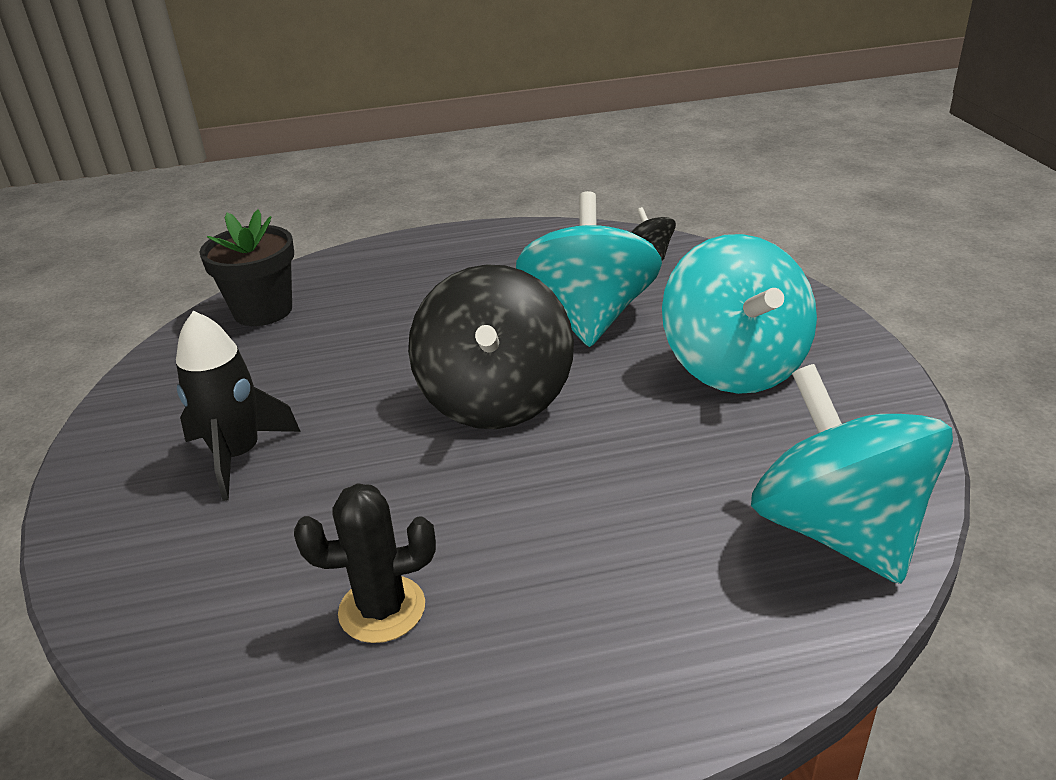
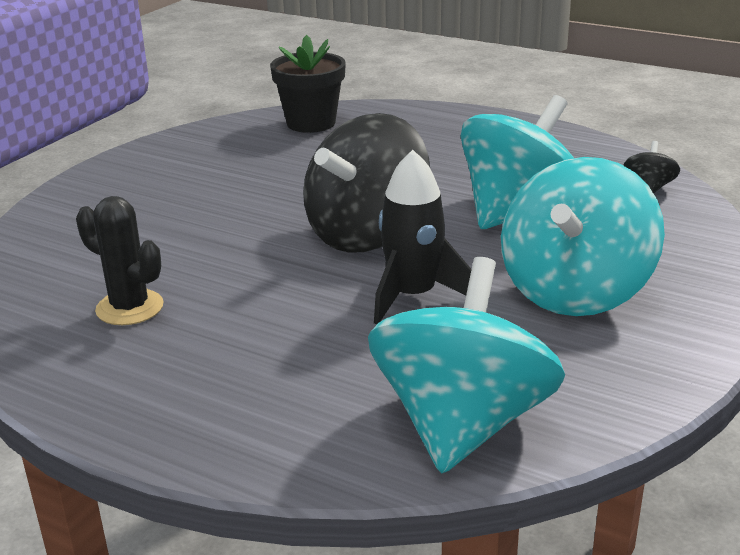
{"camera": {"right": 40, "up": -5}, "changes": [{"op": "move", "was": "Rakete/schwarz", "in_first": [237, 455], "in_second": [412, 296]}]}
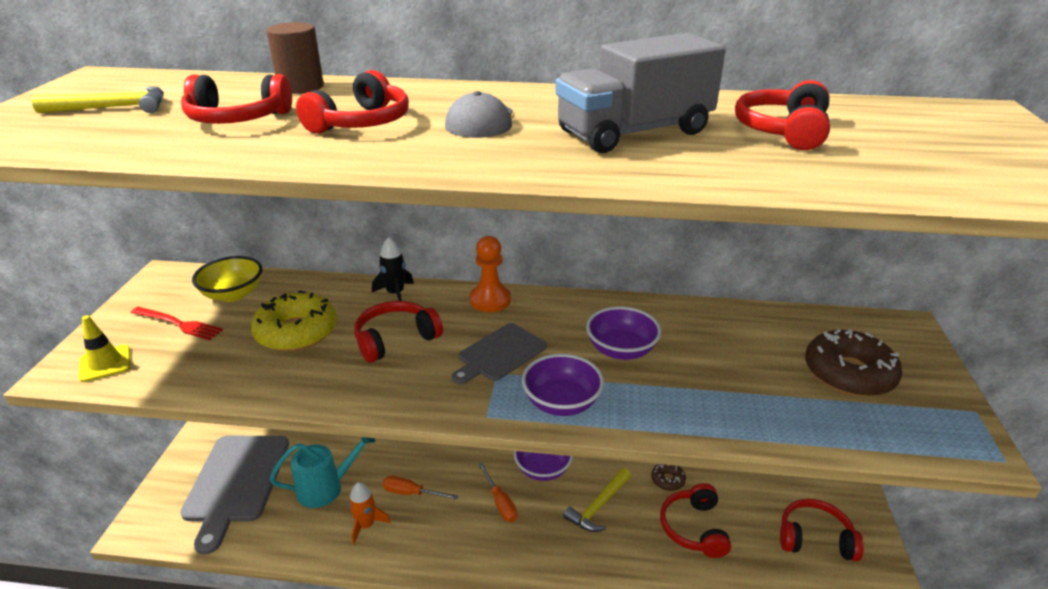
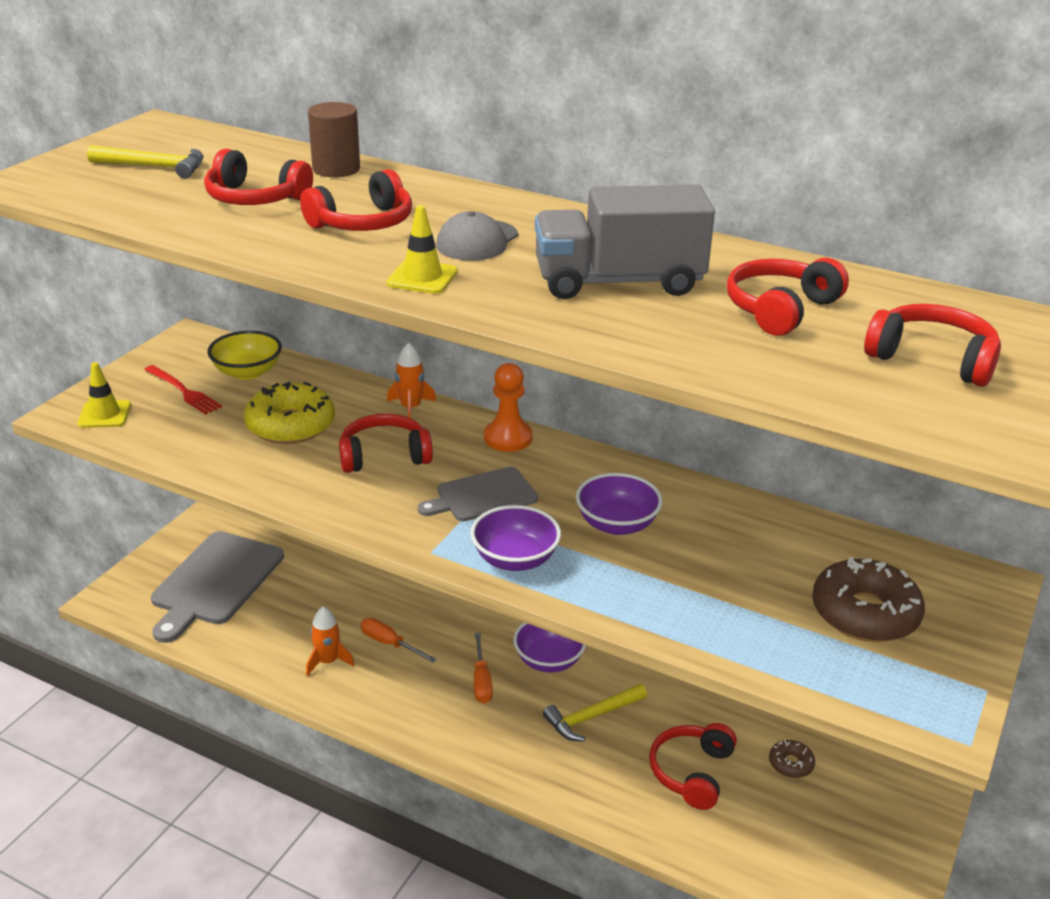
{"camera": {"right": 20, "up": 0}, "changes": [{"op": "insert", "now": "Leitkegel/gelb", "in_second": [422, 278]}, {"op": "recolor", "was": "Rakete/schwarz", "now": "Rakete/orange", "in_first": [395, 293], "in_second": [410, 408]}, {"op": "move", "was": "Donut/braun", "in_first": [667, 480], "in_second": [791, 764]}, {"op": "move", "was": "Kopfhörer/rot", "in_first": [815, 538], "in_second": [932, 359]}, {"op": "delete", "was": "Gießkanne/türkis", "in_first": [326, 487]}]}
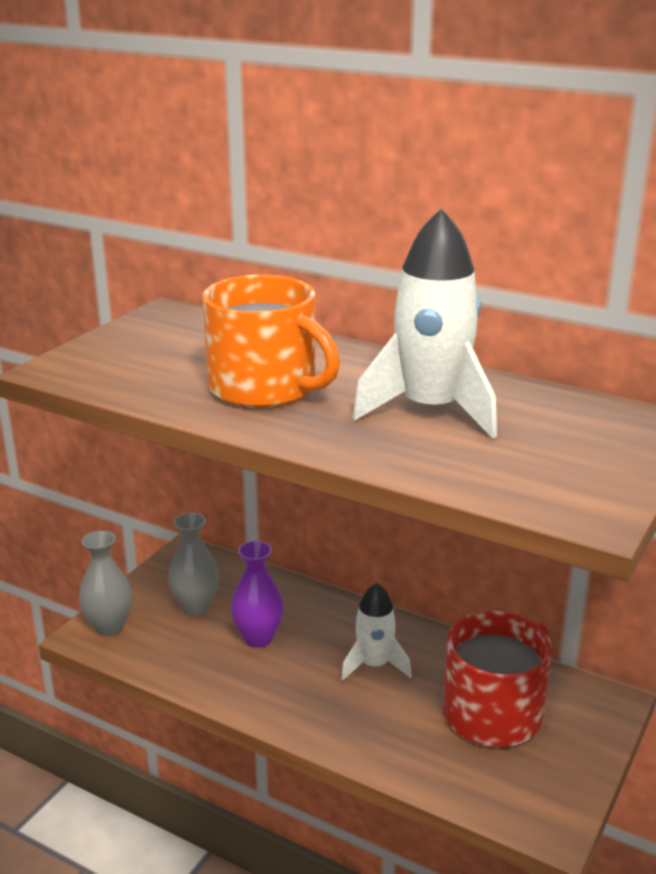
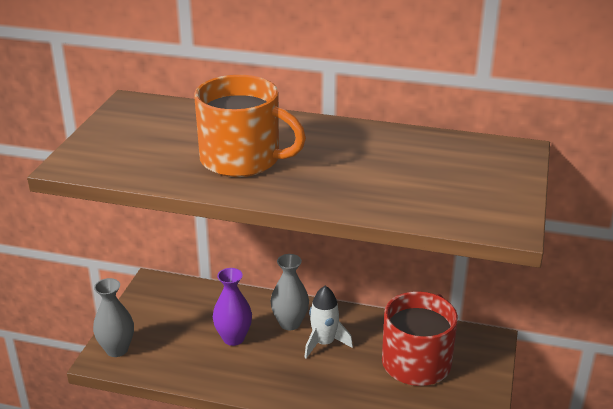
{"camera": {"right": -15, "up": 5}, "changes": [{"op": "move", "was": "Vase/grau", "in_first": [195, 607], "in_second": [290, 323]}, {"op": "delete", "was": "Rakete/weiß", "in_first": [431, 410]}]}
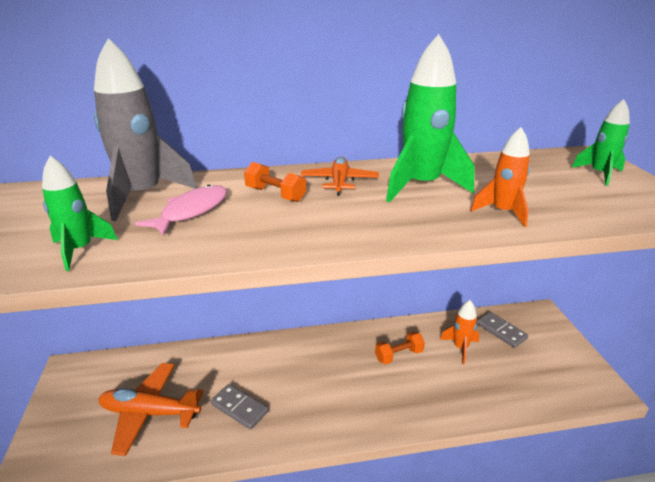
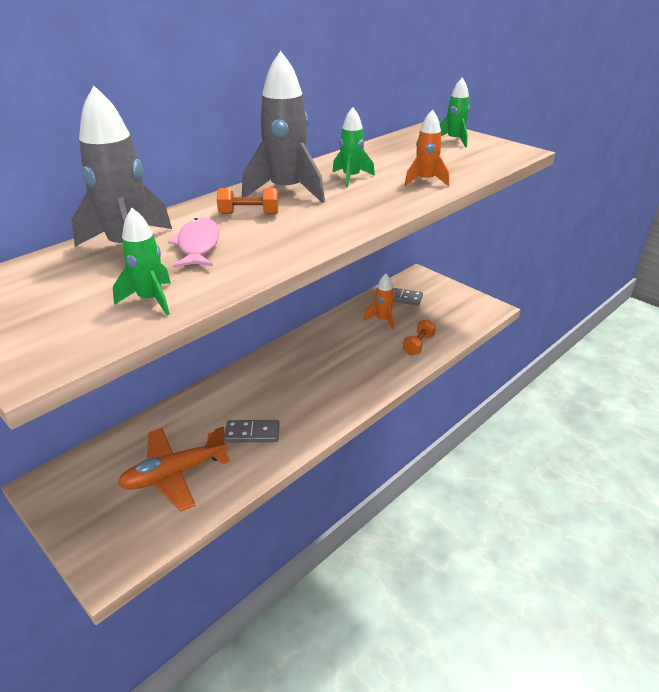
{"camera": {"right": -35, "up": 5}, "changes": [{"op": "replace", "was": "Flugzeug/orange", "now": "Rakete/grau", "in_first": [339, 182], "in_second": [286, 191]}, {"op": "resize", "was": "Rakete/grün", "in_first": [421, 186], "in_second": [351, 178], "ratio": 0.56}, {"op": "move", "was": "Hantel/orange", "in_first": [399, 355], "in_second": [418, 345]}]}
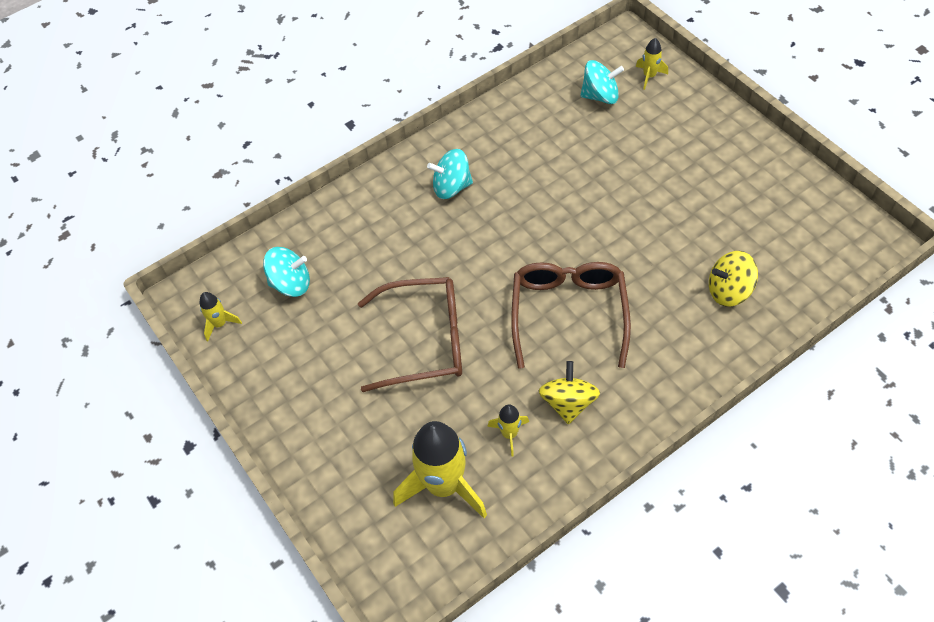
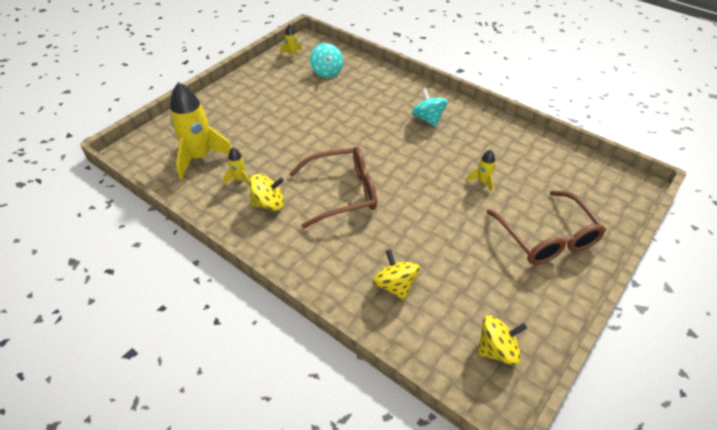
{"camera": {"right": 70, "up": -10}, "changes": [{"op": "move", "was": "Rakete/gelb", "in_first": [649, 76], "in_second": [482, 182]}, {"op": "insert", "now": "Kreisel/gelb", "in_second": [497, 350]}, {"op": "move", "was": "Brille/braun", "in_first": [424, 341], "in_second": [547, 237]}, {"op": "delete", "was": "Kreisel/türkis", "in_first": [600, 96]}]}
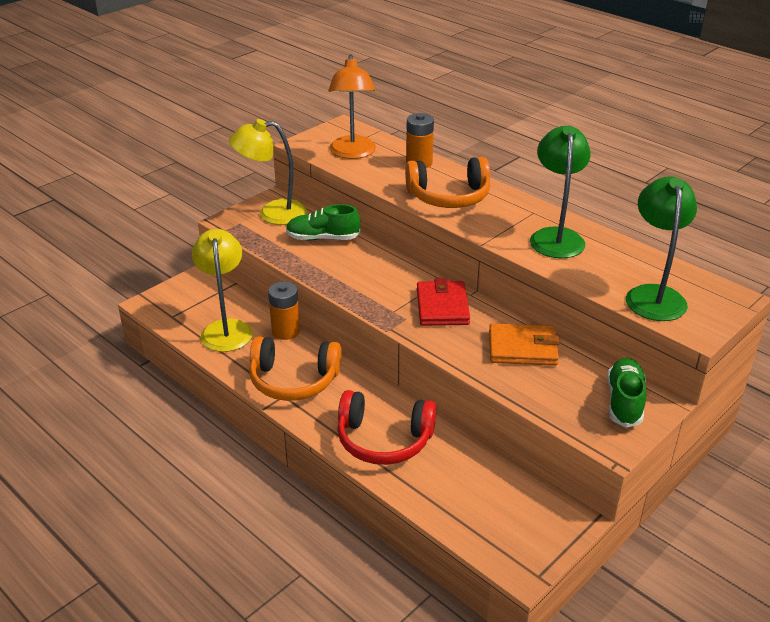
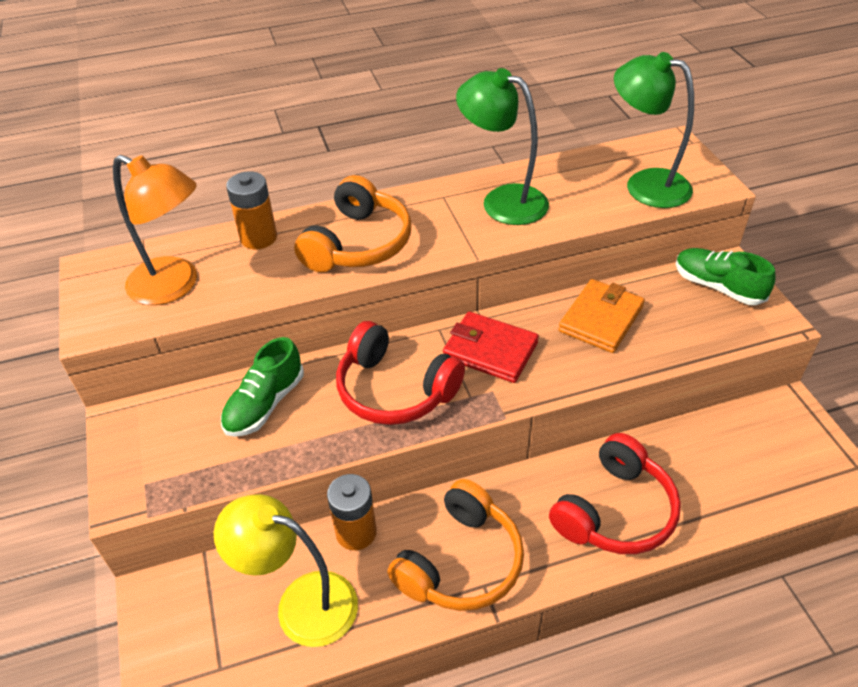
{"camera": {"right": -60, "up": 10}, "changes": [{"op": "insert", "now": "Kopfhörer/rot", "in_second": [395, 389]}, {"op": "delete", "was": "Lampe/gelb", "in_first": [272, 213]}]}
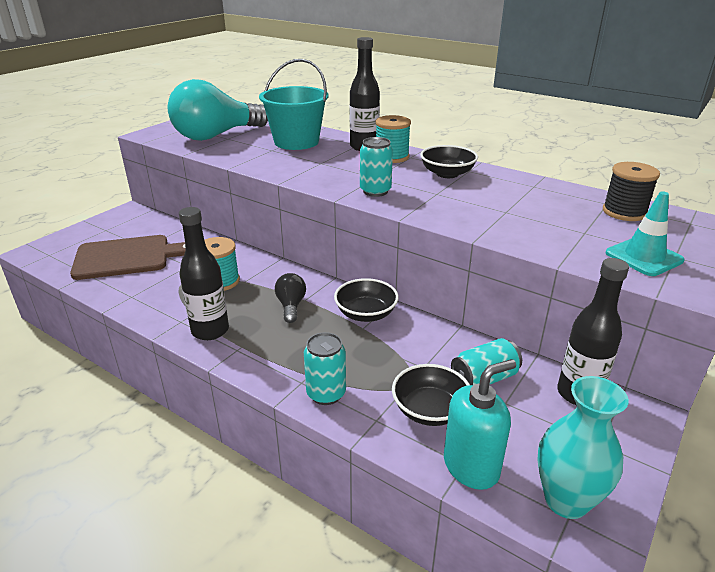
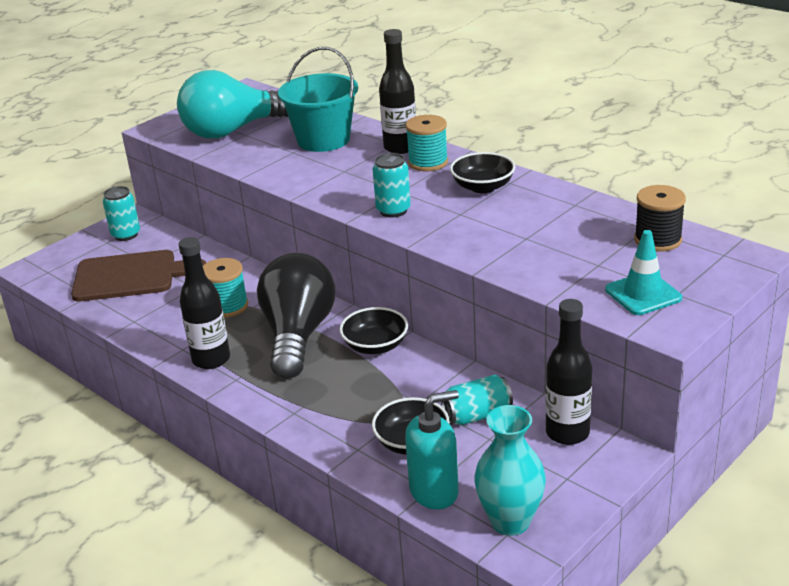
{"camera": {"right": 10, "up": 0}, "changes": [{"op": "move", "was": "Dose/türkis", "in_first": [326, 394], "in_second": [126, 235]}, {"op": "resize", "was": "Glühbirne/schwarz", "in_first": [291, 306], "in_second": [298, 335], "ratio": 2.31}]}
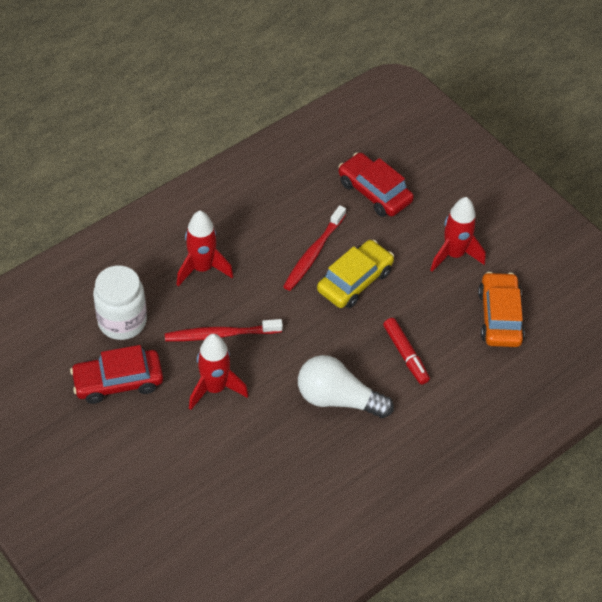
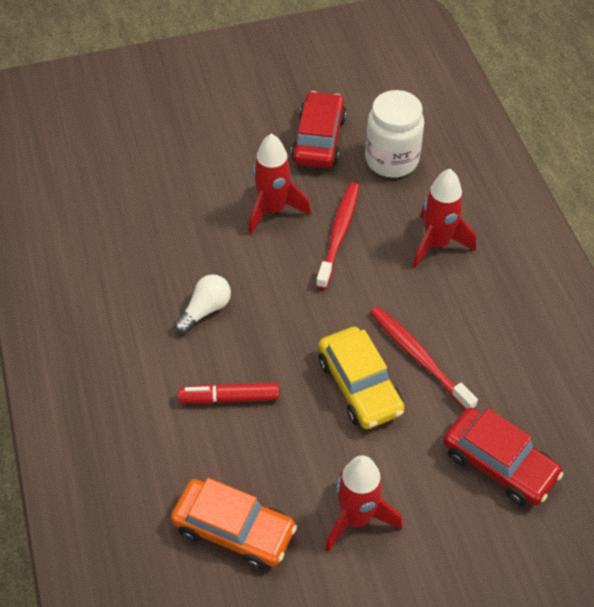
{"camera": {"right": 115, "up": 0}, "changes": [{"op": "resize", "was": "Glühbirne/weiß", "in_first": [338, 399], "in_second": [205, 310], "ratio": 0.6}, {"op": "rotate", "was": "Auto/rot", "in_first": [374, 192], "in_second": [499, 464], "clockwise": 60}]}
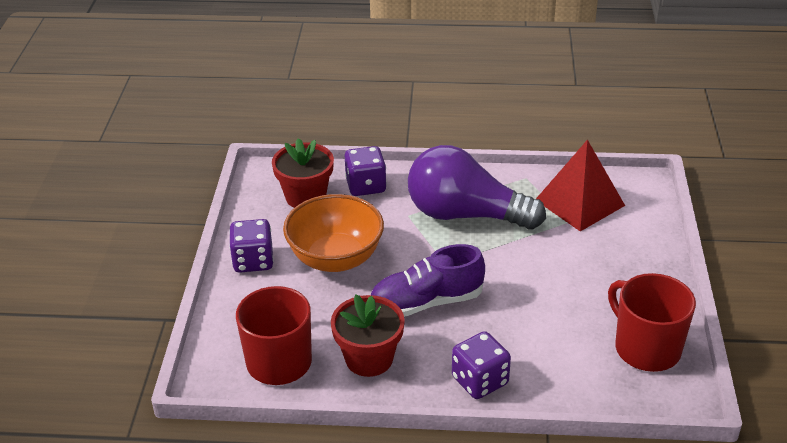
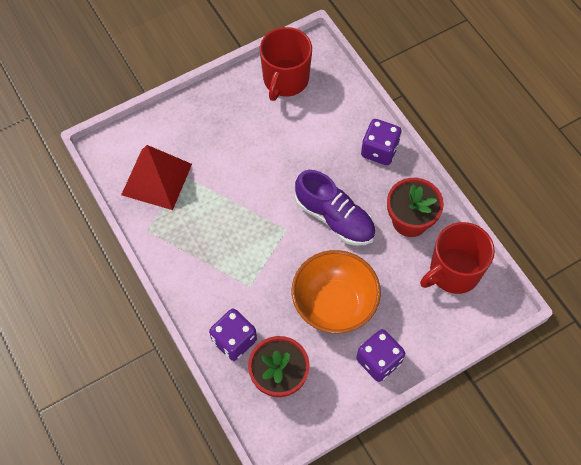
{"camera": {"right": -125, "up": 25}, "changes": [{"op": "delete", "was": "Glühbirne/lila", "in_first": [466, 215]}]}
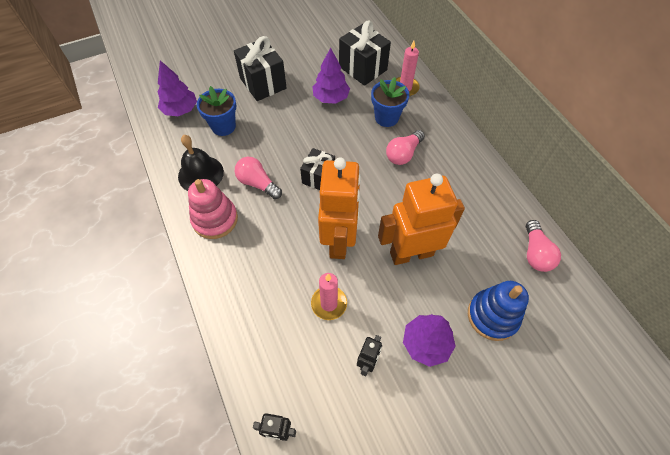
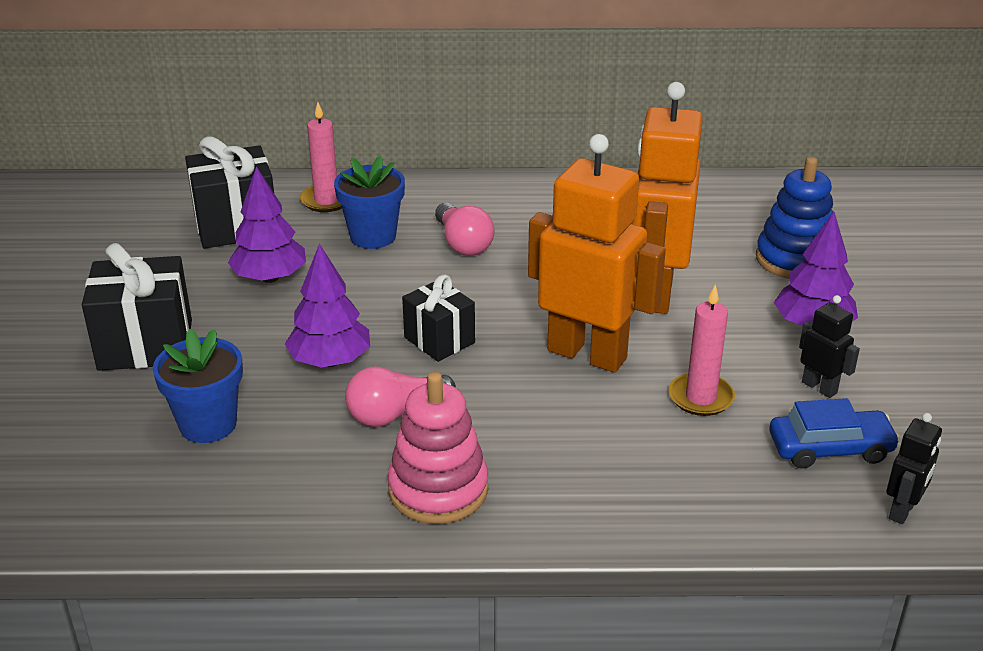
{"camera": {"right": -65, "up": -25}, "changes": [{"op": "move", "was": "Baum/lila", "in_first": [180, 110], "in_second": [330, 361]}, {"op": "insert", "now": "Auto/blau", "in_second": [830, 449]}, {"op": "delete", "was": "Glocke/schwarz", "in_first": [200, 174]}, {"op": "delete", "was": "Glühbirne/rosa", "in_first": [535, 253]}]}
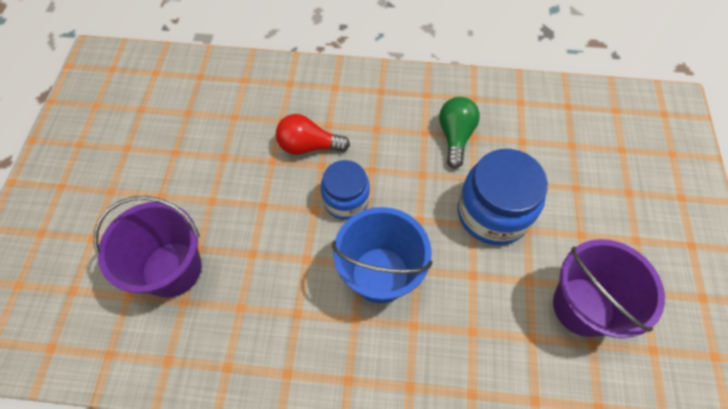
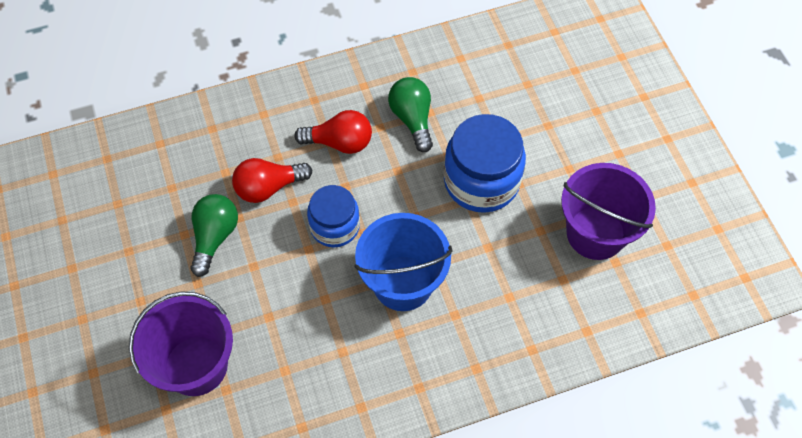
{"camera": {"right": -25, "up": 0}, "changes": [{"op": "insert", "now": "Glühbirne/grün", "in_second": [214, 237]}, {"op": "insert", "now": "Glühbirne/rot", "in_second": [340, 142]}]}
